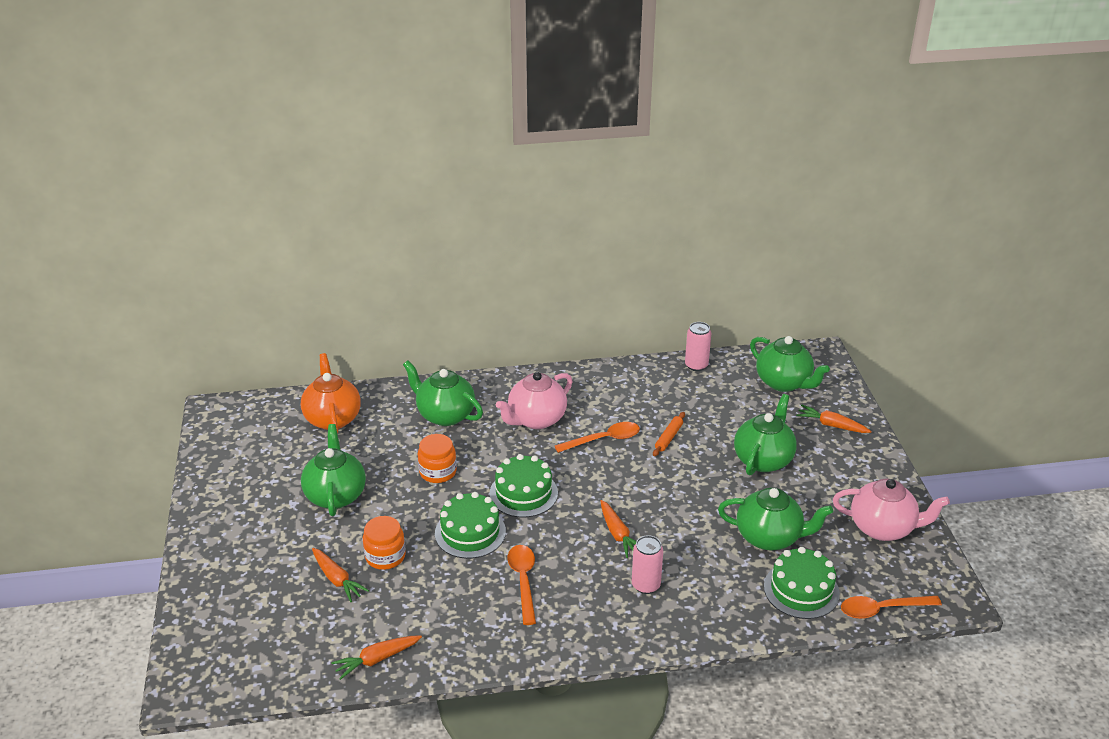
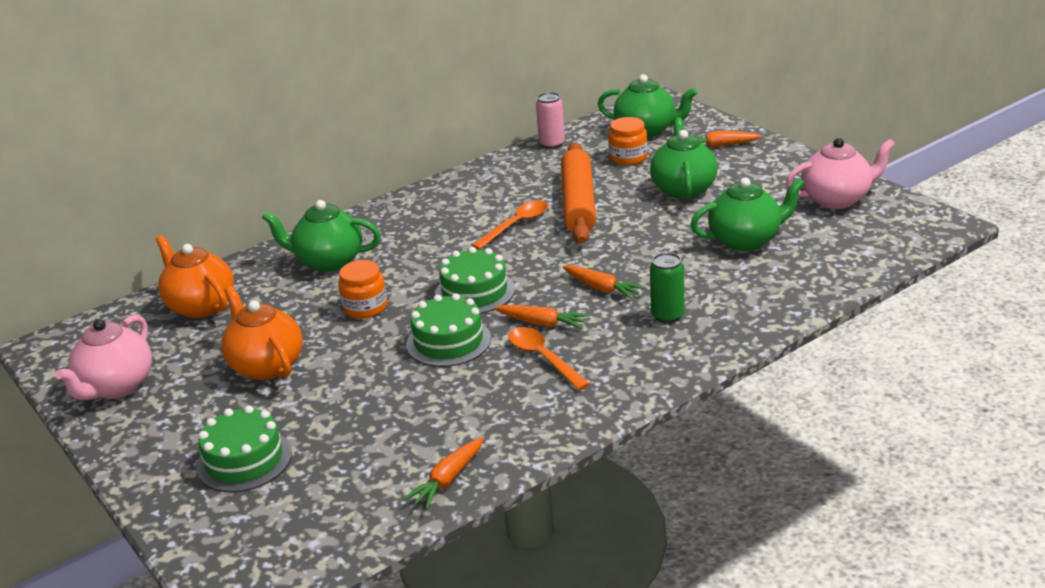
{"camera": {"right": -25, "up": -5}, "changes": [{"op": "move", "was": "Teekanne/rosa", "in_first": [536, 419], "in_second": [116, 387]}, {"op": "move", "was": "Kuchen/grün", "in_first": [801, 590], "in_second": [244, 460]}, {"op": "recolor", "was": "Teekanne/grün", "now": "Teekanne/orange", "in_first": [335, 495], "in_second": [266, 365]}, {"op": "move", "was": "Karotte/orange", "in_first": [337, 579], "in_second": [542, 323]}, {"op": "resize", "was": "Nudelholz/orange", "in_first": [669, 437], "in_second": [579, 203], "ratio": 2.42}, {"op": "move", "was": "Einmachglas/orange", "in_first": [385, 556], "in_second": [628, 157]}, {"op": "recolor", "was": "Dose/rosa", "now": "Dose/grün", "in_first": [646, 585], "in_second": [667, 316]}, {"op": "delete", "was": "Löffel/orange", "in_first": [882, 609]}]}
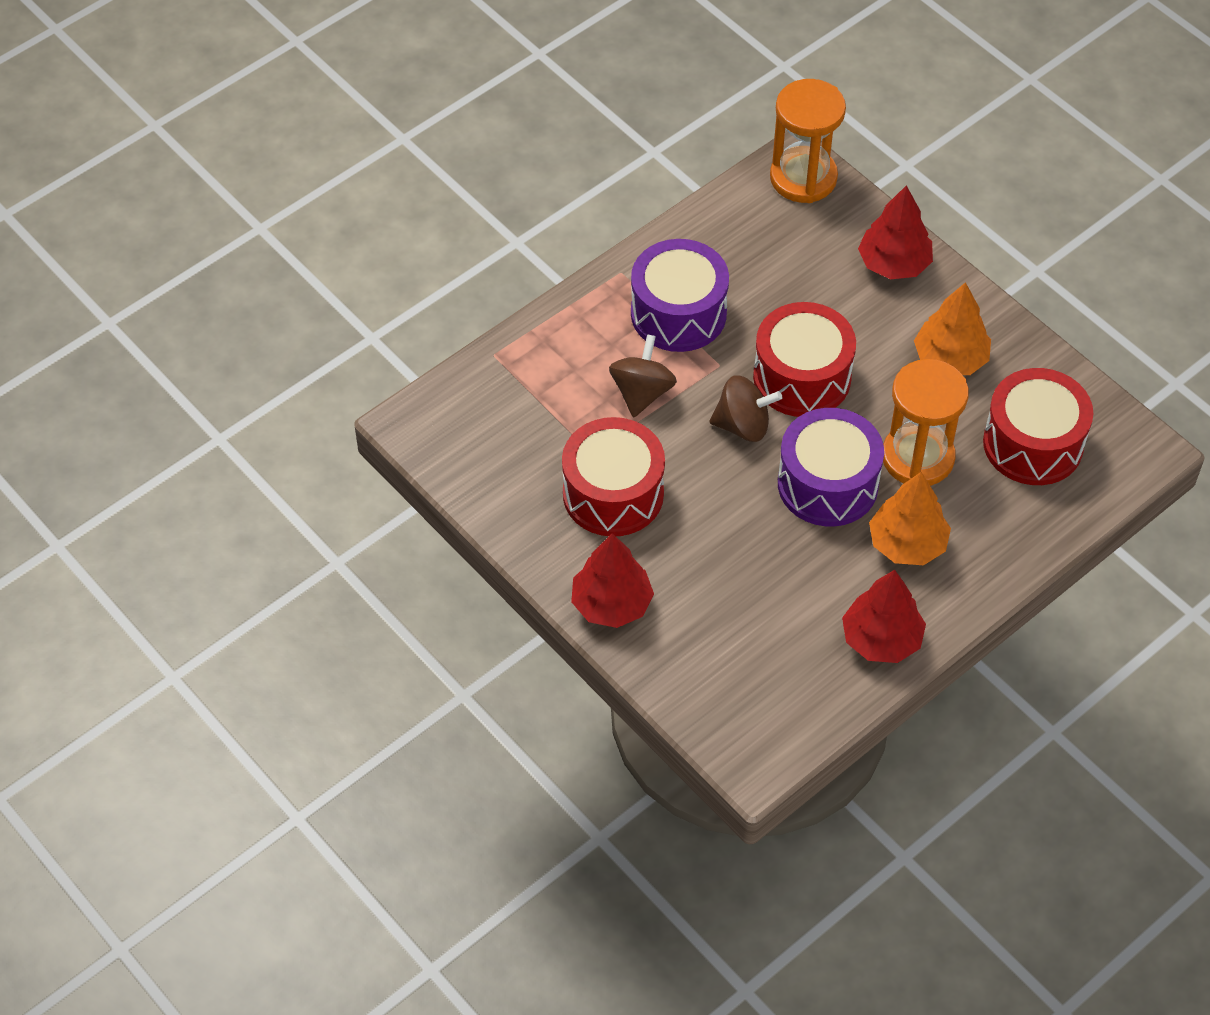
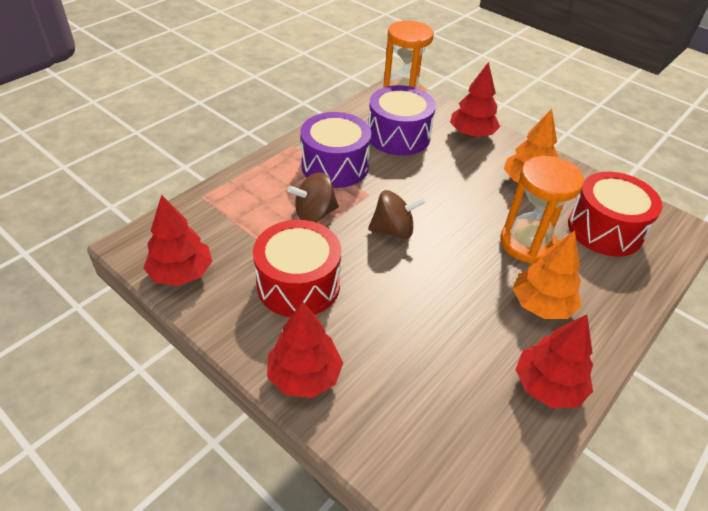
{"camera": {"right": -10, "up": -10}, "changes": [{"op": "insert", "now": "Baum/rot", "in_second": [181, 273]}, {"op": "rotate", "was": "Kreisel/braun", "in_first": [642, 392], "in_second": [314, 214], "clockwise": -120}, {"op": "move", "was": "Trommel/lila", "in_first": [827, 484], "in_second": [398, 136]}, {"op": "delete", "was": "Trommel/rot", "in_first": [802, 377]}]}
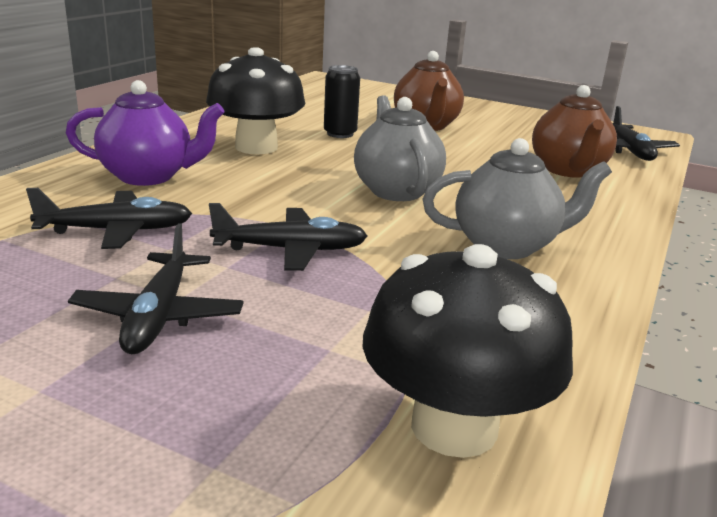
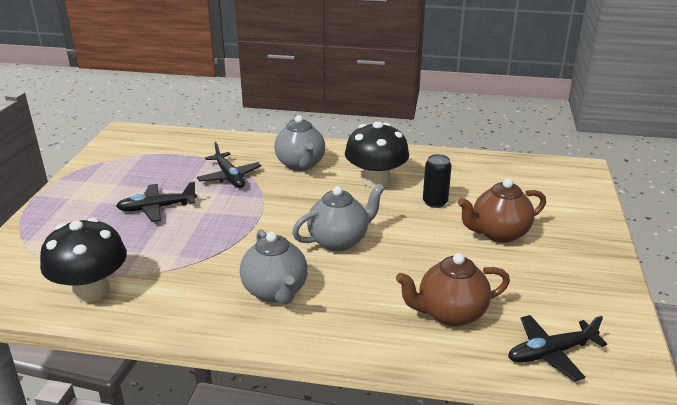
{"camera": {"right": 75, "up": 5}, "changes": [{"op": "recolor", "was": "Teekanne/lila", "now": "Teekanne/grau", "in_first": [149, 176], "in_second": [300, 165]}, {"op": "delete", "was": "Flugzeug/schwarz", "in_first": [290, 250]}]}
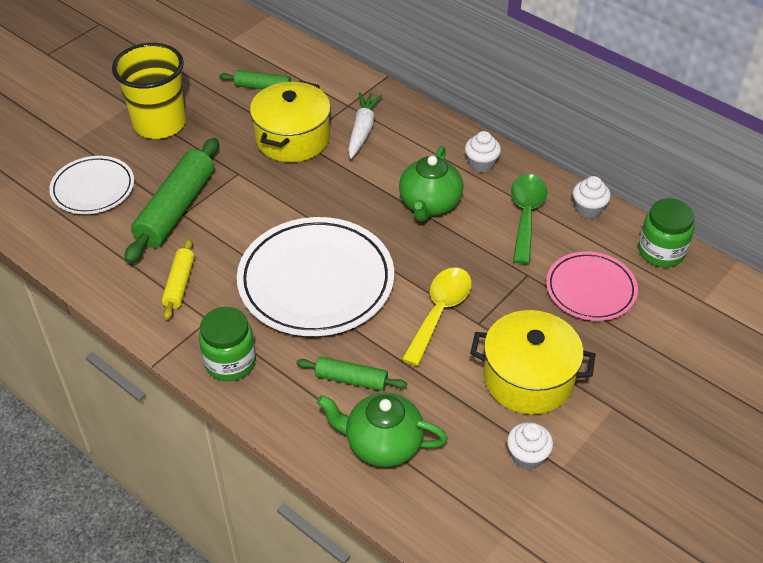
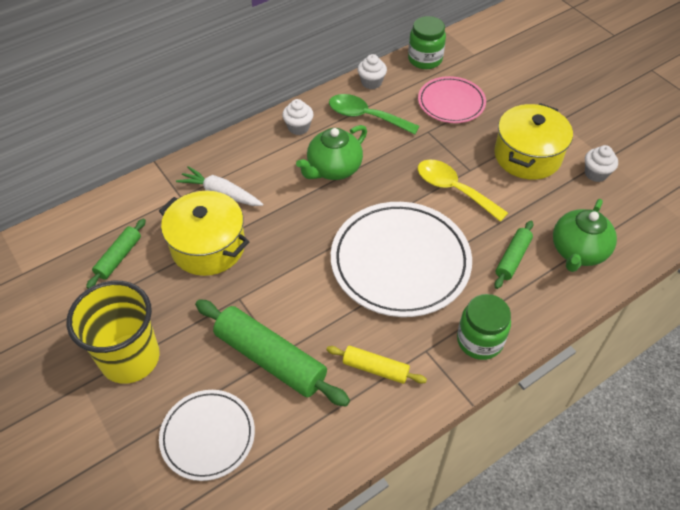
{"camera": {"right": -75, "up": 5}, "changes": [{"op": "rotate", "was": "Teekanne/grün", "in_first": [429, 204], "in_second": [333, 169], "clockwise": 105}]}
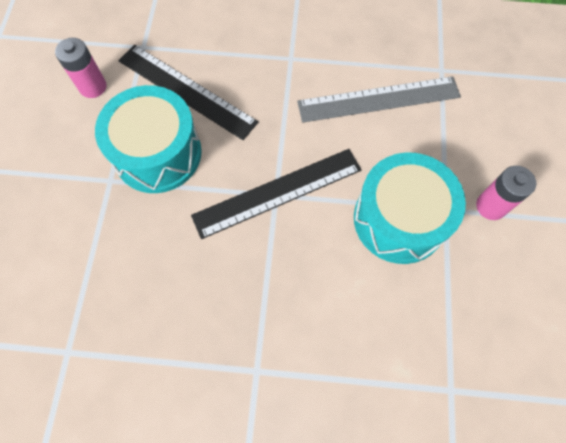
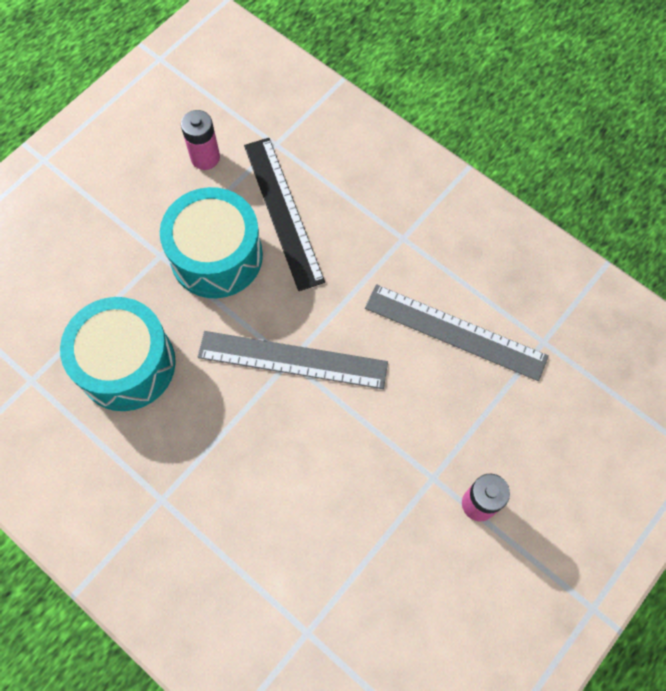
{"camera": {"right": 35, "up": 0}, "changes": [{"op": "move", "was": "Trommel/türkis", "in_first": [399, 219], "in_second": [127, 364]}, {"op": "recolor", "was": "Lineal/schwarz", "now": "Lineal/grau", "in_first": [277, 192], "in_second": [292, 360]}]}
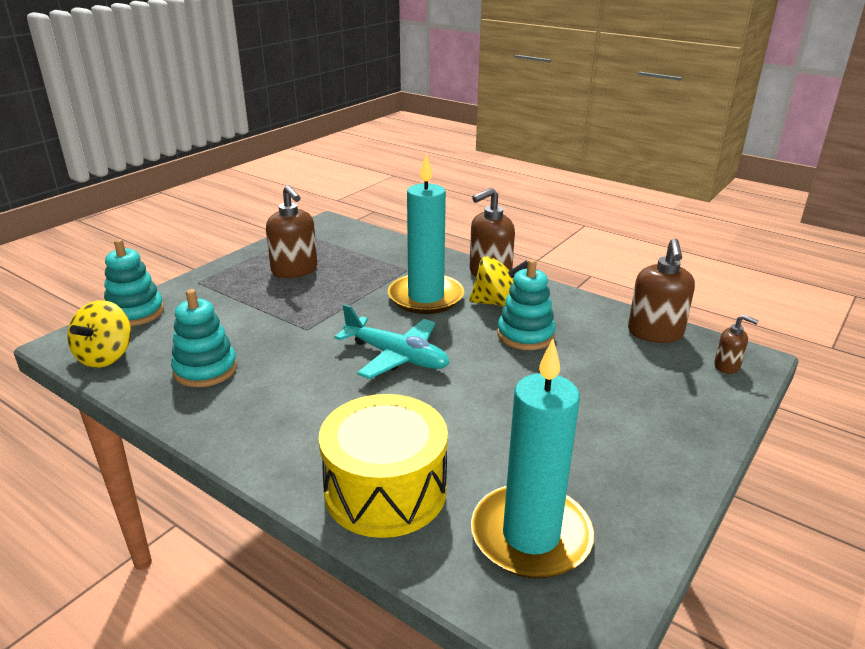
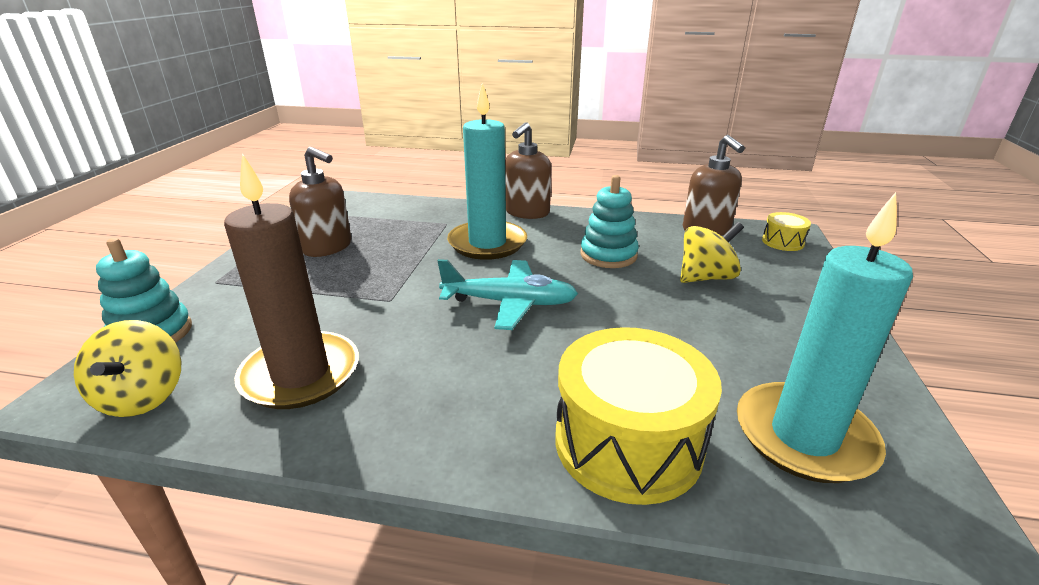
{"camera": {"right": -25, "up": 0}, "changes": [{"op": "replace", "was": "Stapelspielzeug/türkis", "now": "Kerze/braun", "in_first": [205, 369], "in_second": [301, 374]}, {"op": "move", "was": "Kreisel/gelb", "in_first": [497, 303], "in_second": [705, 277]}, {"op": "replace", "was": "Seifenspender/braun", "now": "Trommel/gelb", "in_first": [727, 366], "in_second": [782, 242]}]}
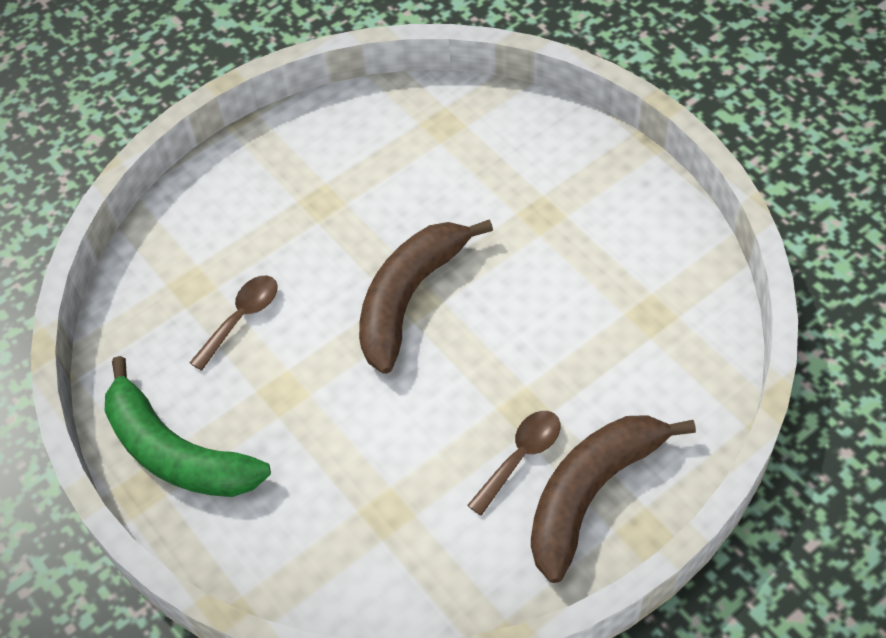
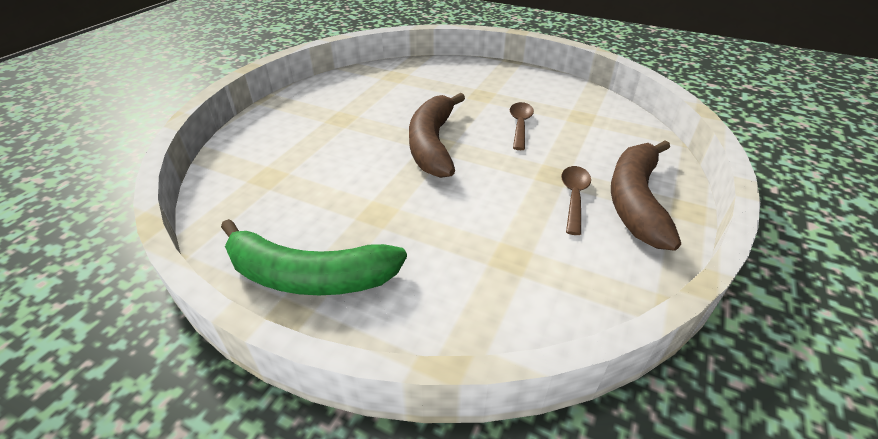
{"camera": {"right": -30, "up": -15}, "changes": [{"op": "move", "was": "Löffel/braun", "in_first": [241, 318], "in_second": [520, 125]}]}
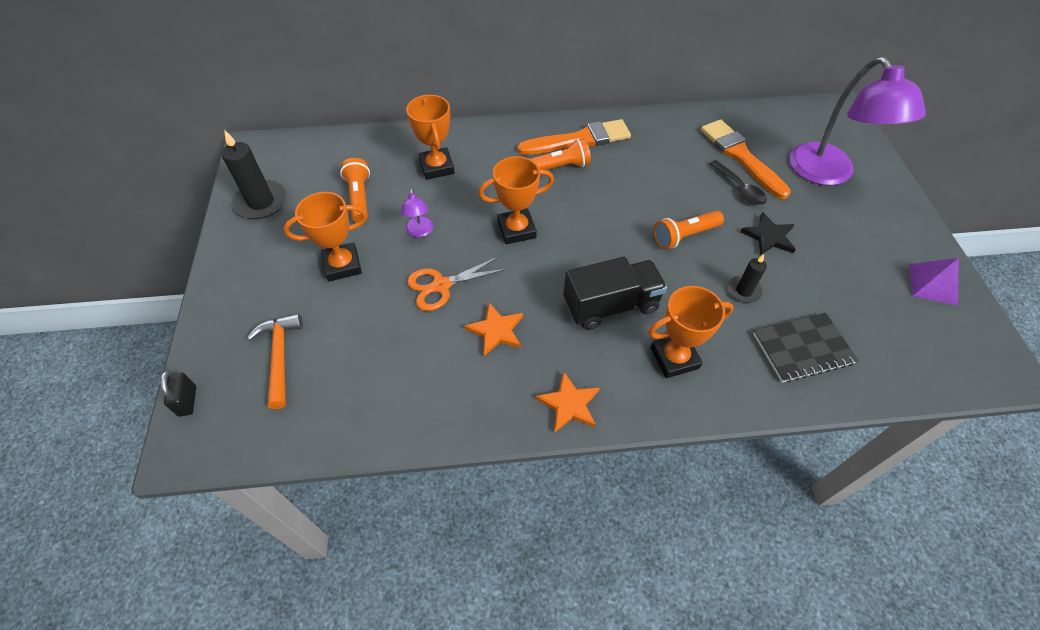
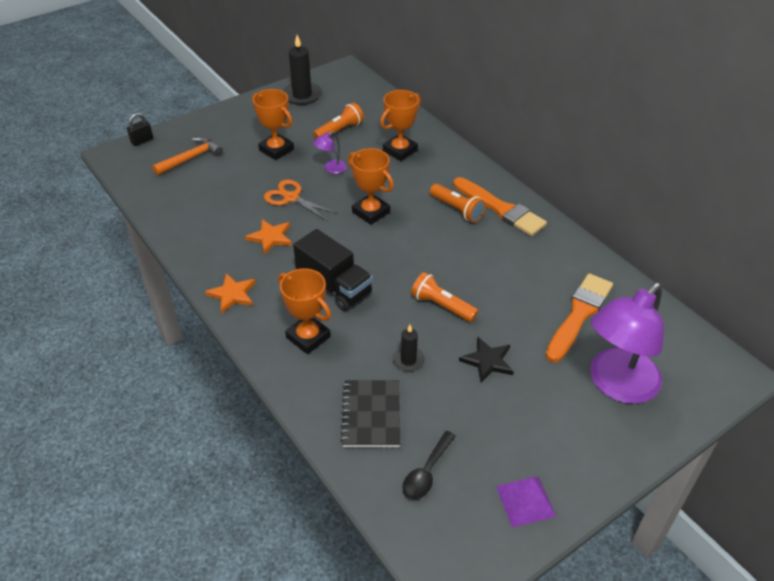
{"camera": {"right": 60, "up": -10}, "changes": [{"op": "rotate", "was": "Notizbuch/schwarz", "in_first": [802, 349], "in_second": [371, 415], "clockwise": 45}, {"op": "move", "was": "Löffel/schwarz", "in_first": [740, 188], "in_second": [426, 472]}]}
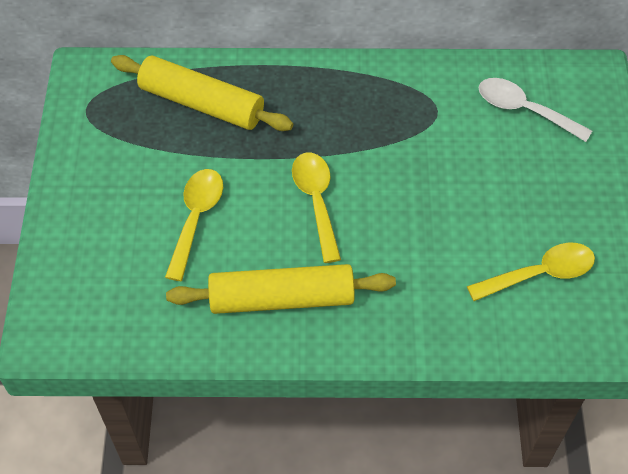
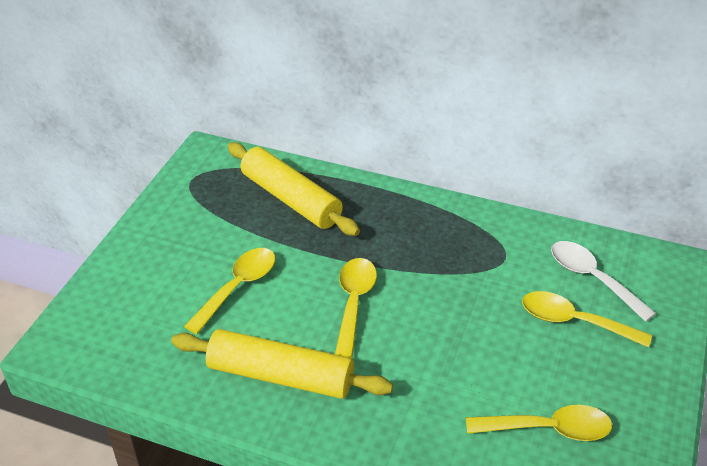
{"camera": {"right": 20, "up": -15}, "changes": [{"op": "insert", "now": "Löffel/gelb", "in_second": [574, 321]}]}
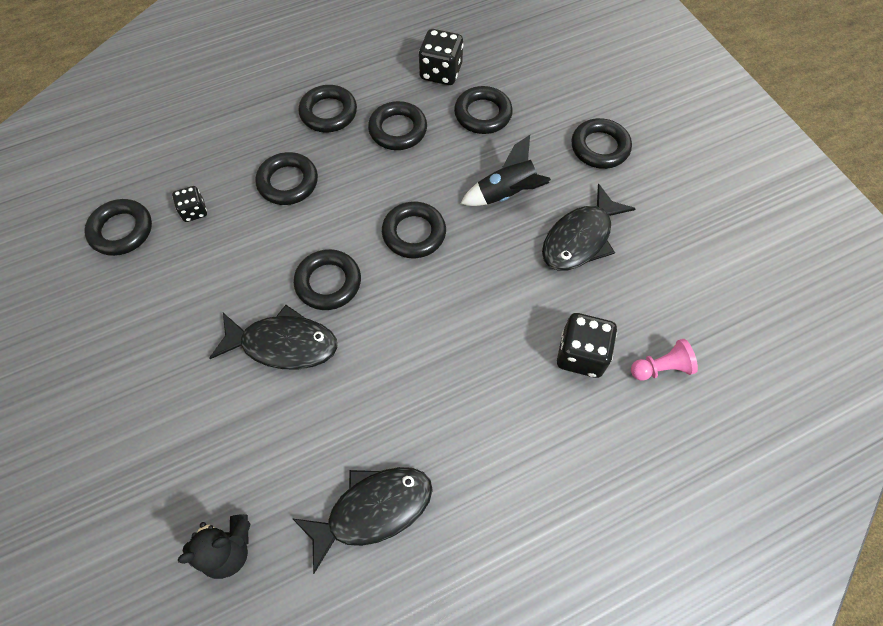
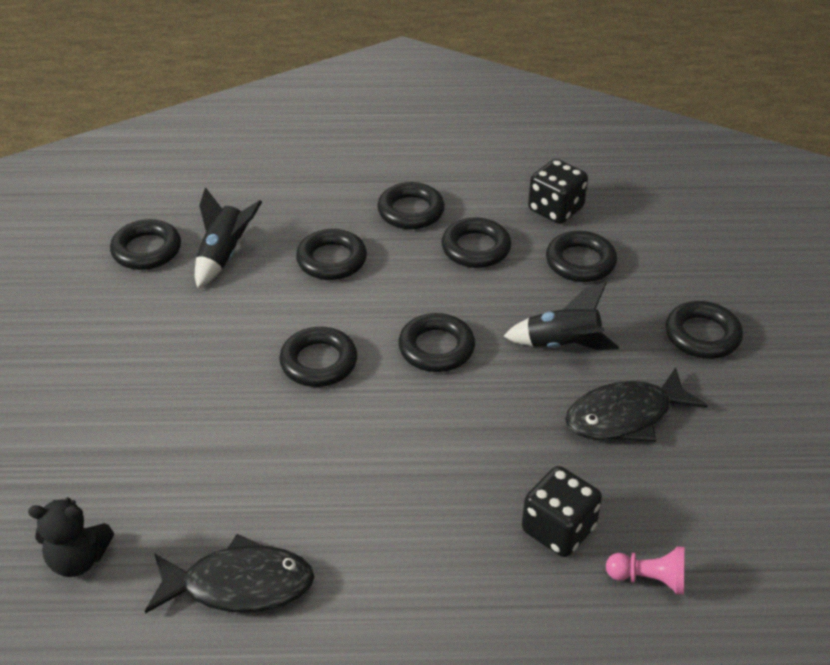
{"camera": {"right": 25, "up": -20}, "changes": [{"op": "replace", "was": "Spielwürfel/schwarz", "now": "Rakete/schwarz", "in_first": [194, 211], "in_second": [224, 256]}, {"op": "delete", "was": "Fisch/schwarz", "in_first": [283, 344]}]}
